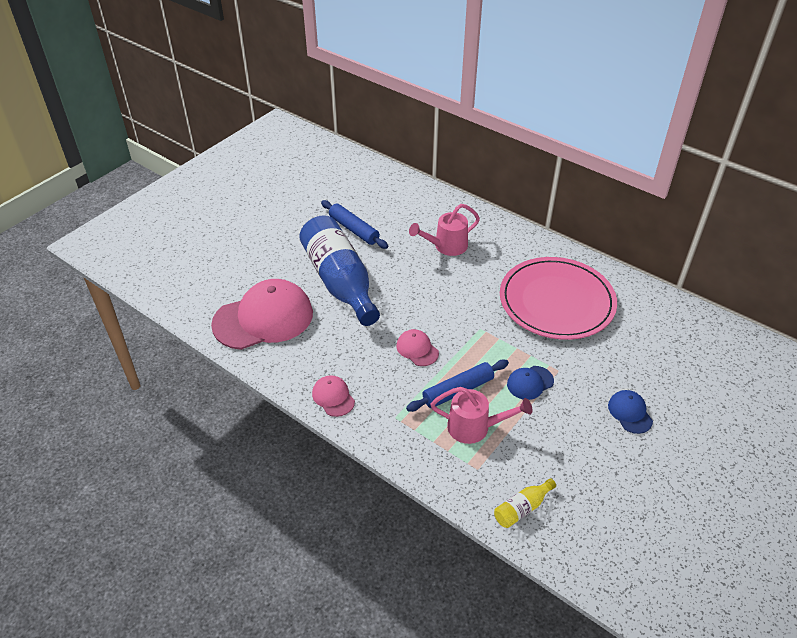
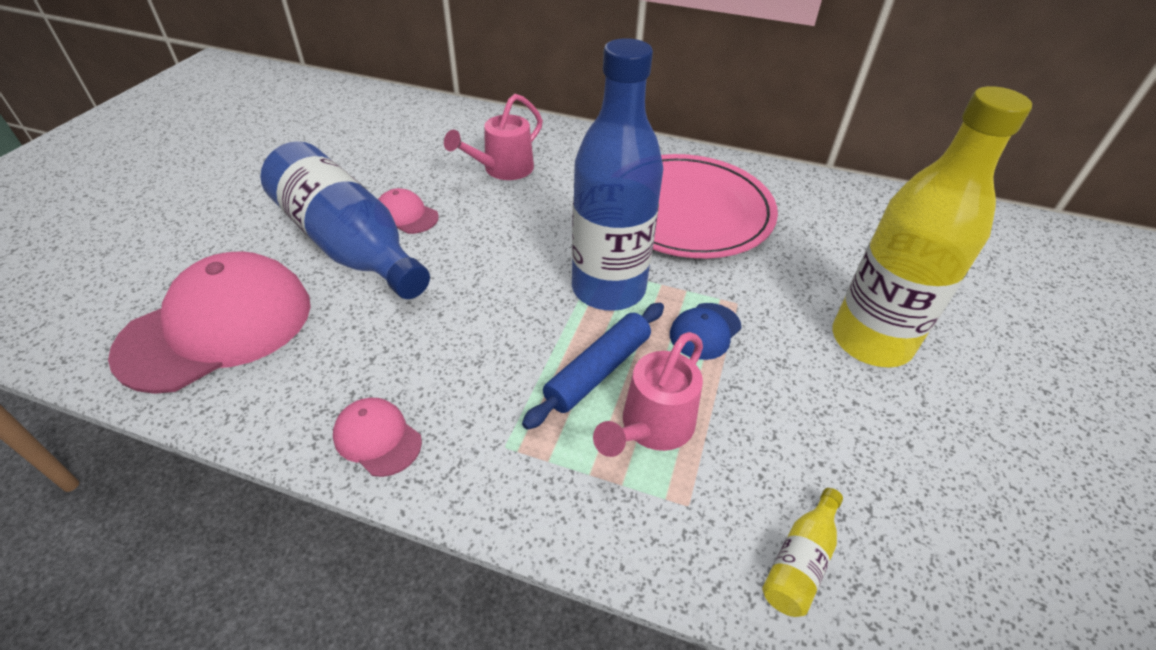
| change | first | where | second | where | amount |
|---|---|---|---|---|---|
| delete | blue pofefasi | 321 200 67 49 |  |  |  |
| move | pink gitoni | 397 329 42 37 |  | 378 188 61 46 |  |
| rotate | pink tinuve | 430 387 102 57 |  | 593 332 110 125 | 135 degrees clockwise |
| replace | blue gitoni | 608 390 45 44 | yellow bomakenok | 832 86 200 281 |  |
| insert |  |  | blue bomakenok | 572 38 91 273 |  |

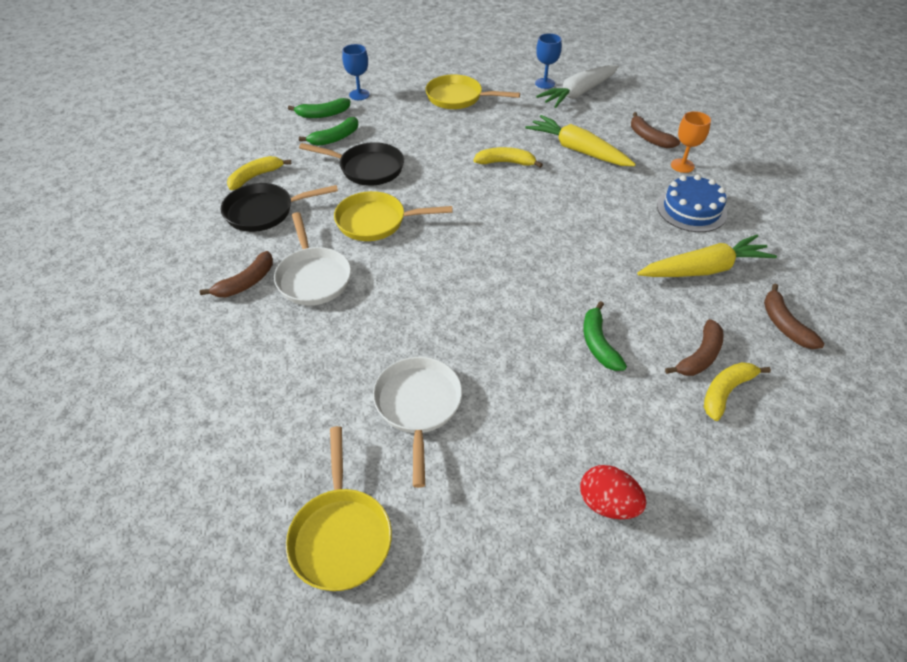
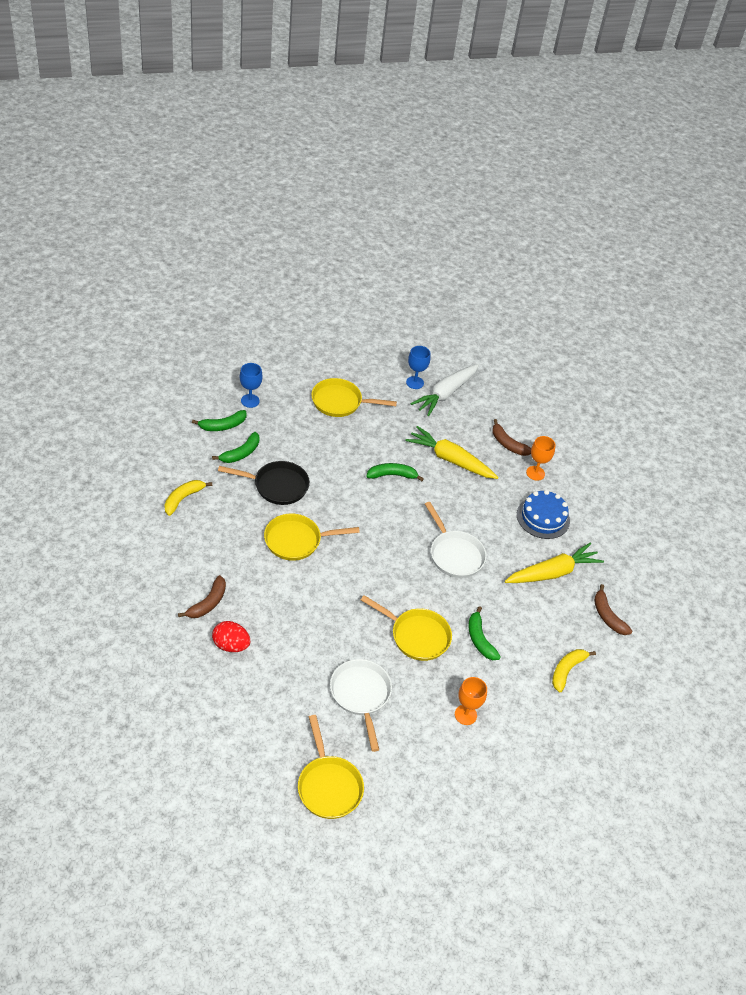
| change | first | where | second | where | amount |
|---|---|---|---|---|---|
| delete | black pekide | 221 183 117 49 |  |  |  |
| move | white pekide | 274 212 77 93 |  | 425 502 62 76 |  |
| recolor | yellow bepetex | 474 147 69 21 | green bepetex | 366 463 58 18 |  |
| move | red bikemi | 580 465 66 54 |  | 212 621 38 31 |  |
| delete | brown bepetex | 665 319 59 57 |  |  |  |
| insert |  |  | yellow pekide | 361 595 91 66 |  |
| insert |  |  | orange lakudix | 455 677 32 48 |  |

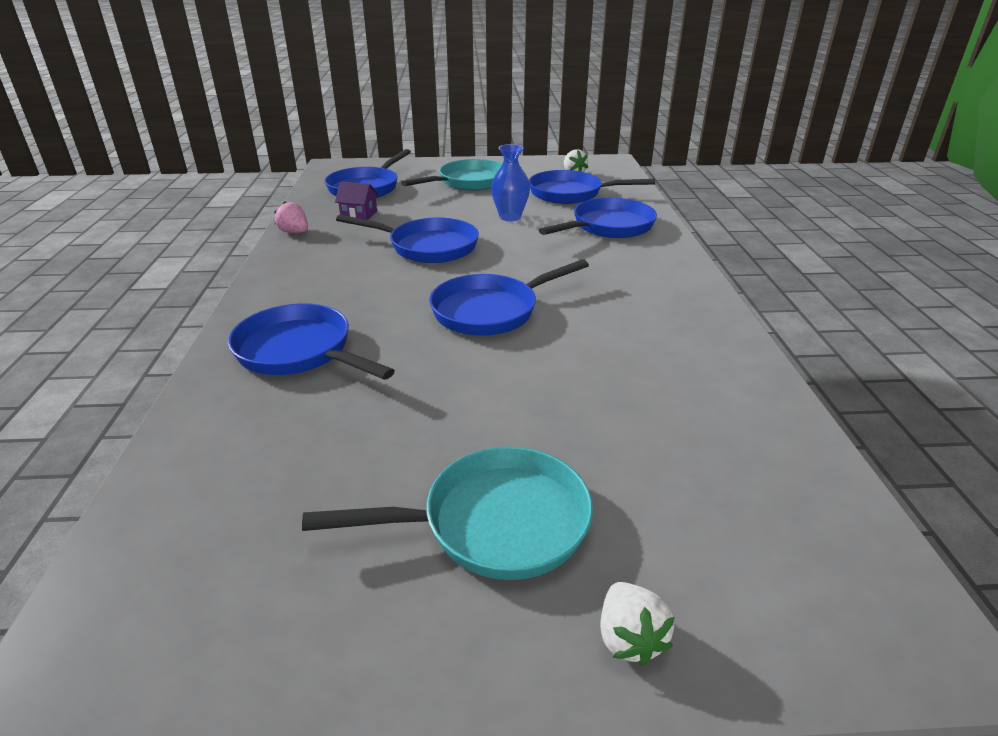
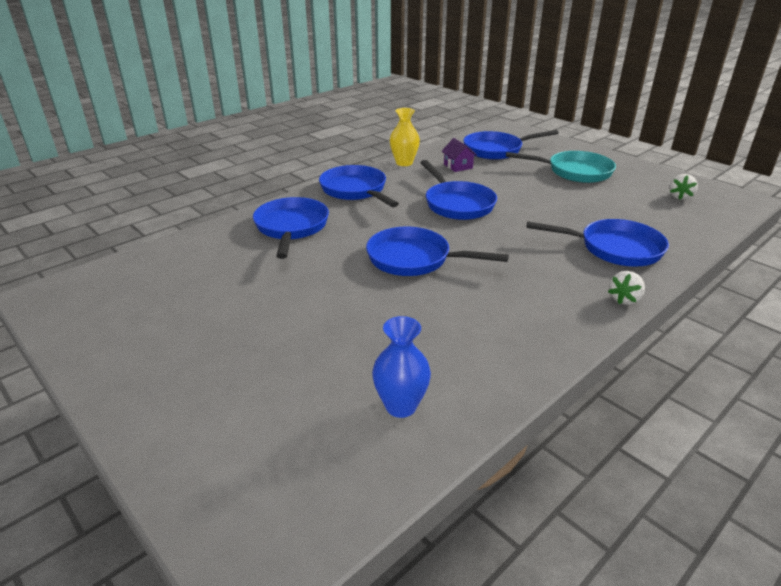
| change | first | where | second | where | amount |
|---|---|---|---|---|---|
| replace | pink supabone | 274 201 34 32 | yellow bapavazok | 390 108 30 58 |  |
| delete | turquoise pekide | 302 447 291 133 |  |  |  |
| move | blue bapavazok | 491 144 39 77 |  | 372 316 59 102 |  |
| move | blue pekide | 529 170 126 34 |  | 319 165 80 42 |  |
| move | white supabone | 600 582 75 84 |  | 608 271 37 34 |  |

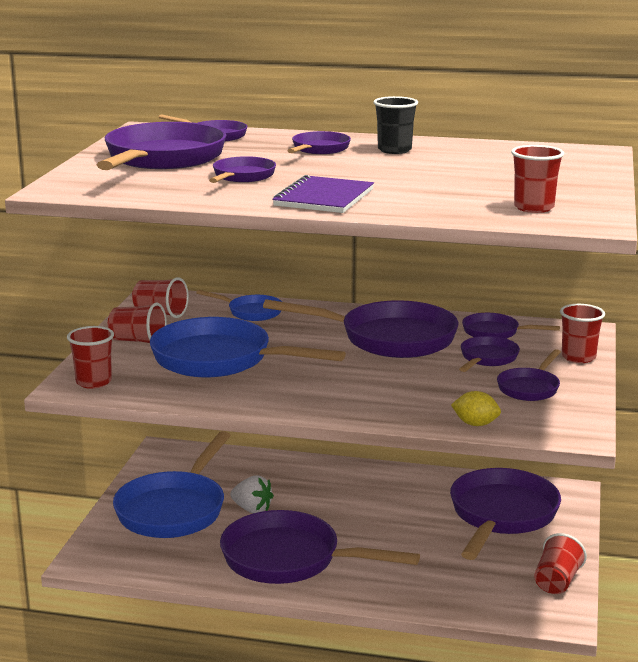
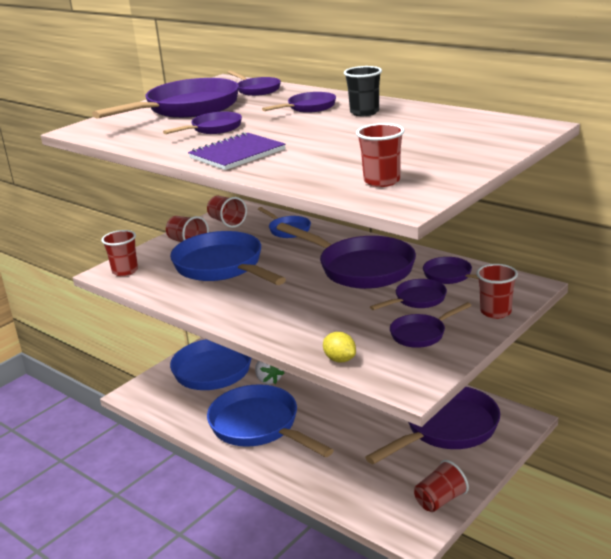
| change | first | where | second | where | amount |
|---|---|---|---|---|---|
| recolor | purple pekide | 220 510 200 74 | blue pekide | 207 384 127 73 |  |

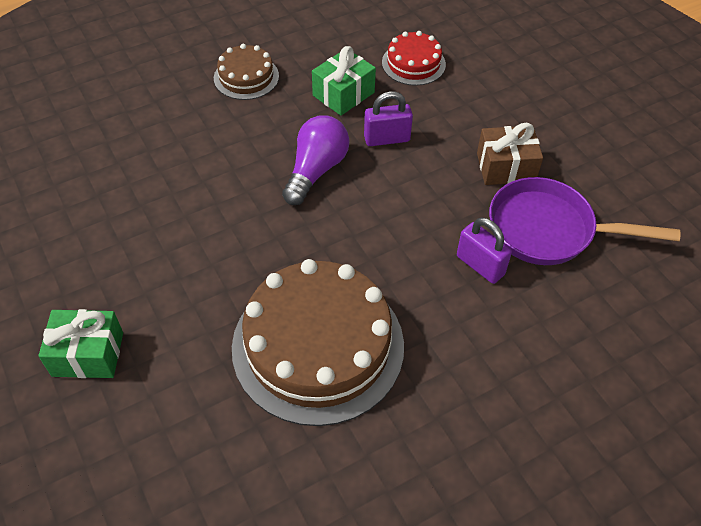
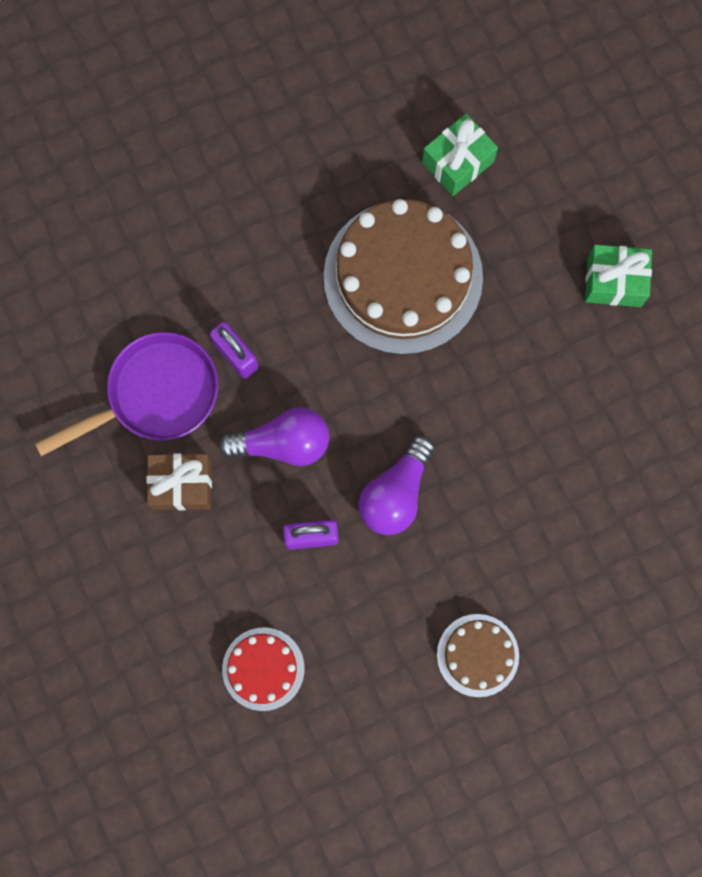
| change | first | where | second | where | amount |
|---|---|---|---|---|---|
| move | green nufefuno | 312 46 64 70 |  | 422 114 76 82 |  |
| rotate | purple pekide | 489 177 191 88 |  | 35 332 183 124 | 45 degrees counterclockwise |
| insert |  |  | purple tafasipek | 219 407 110 59 |  |

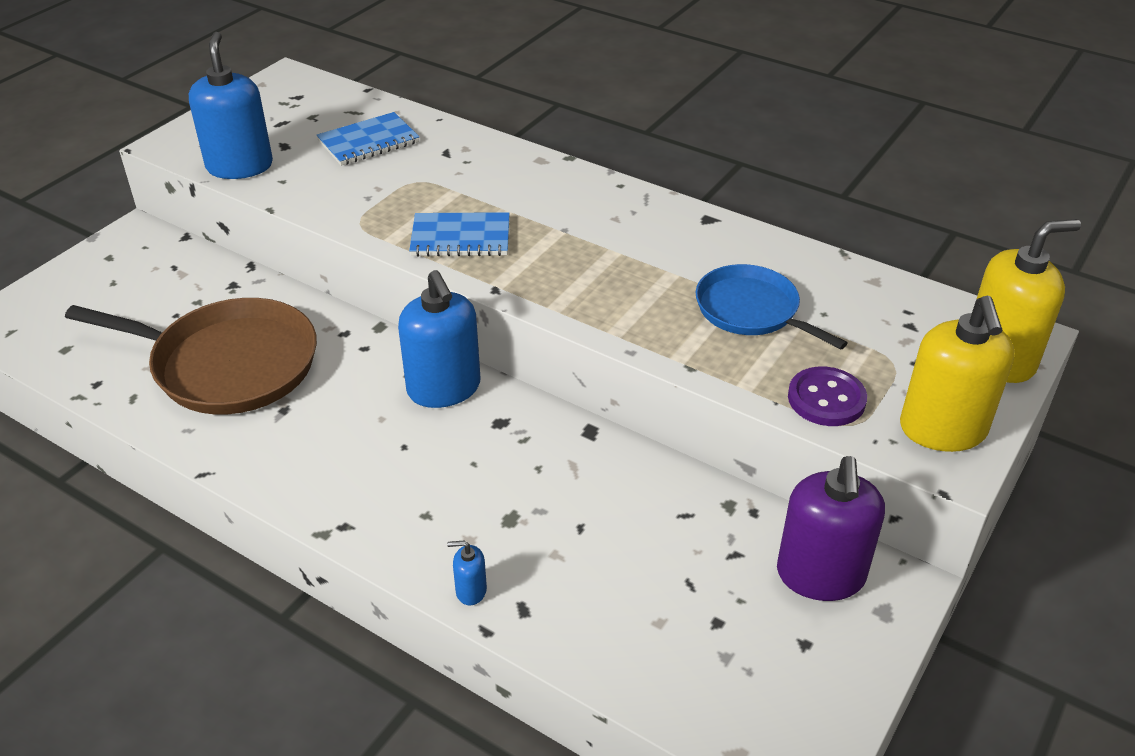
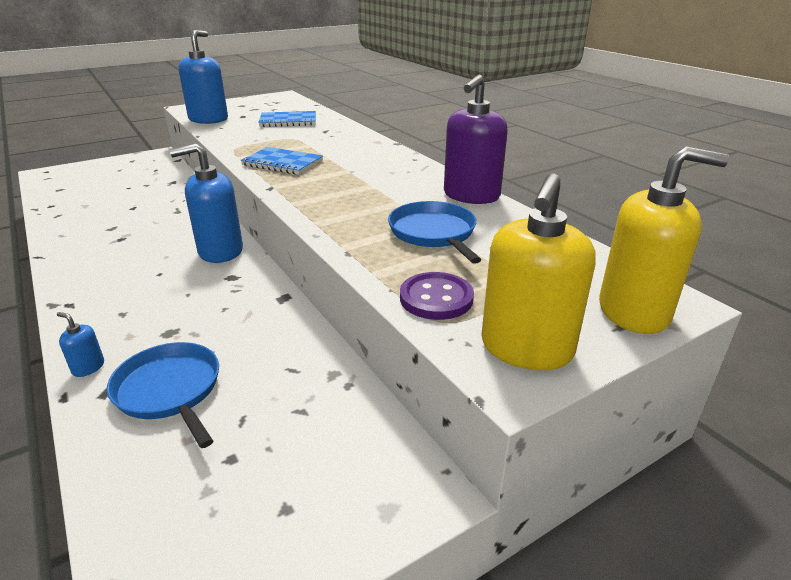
| change | first | where | second | where | amount |
|---|---|---|---|---|---|
| delete | brown pekide | 65 298 252 116 |  |  |  |
| rotate | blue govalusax | 398 270 82 138 |  | 170 144 73 119 | 75 degrees clockwise |
| move | purple govalusax | 777 456 108 145 |  | 444 75 64 129 |  |
| insert |  |  | blue pekide | 107 342 112 106 |  |

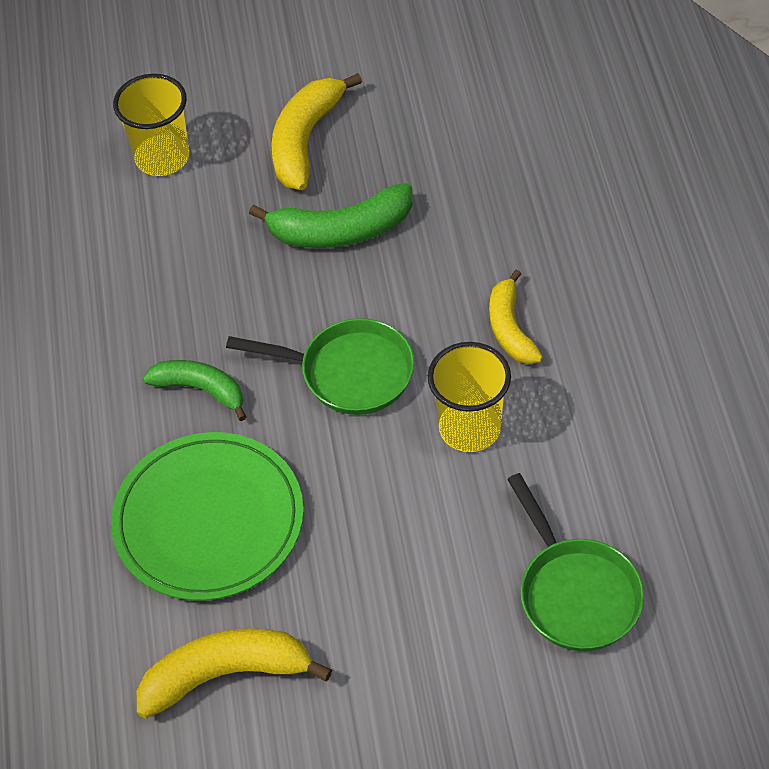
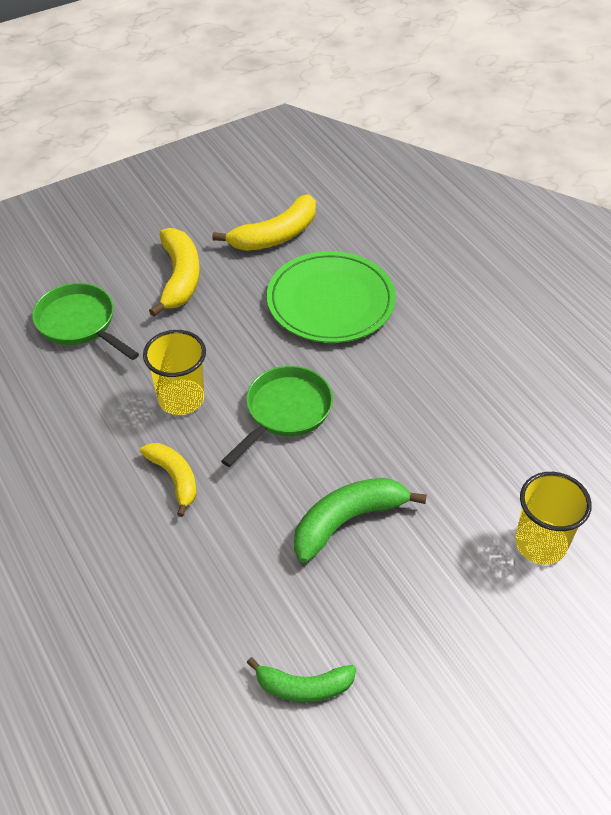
| change | first | where | second | where | amount |
|---|---|---|---|---|---|
| move | green bepetex | 143 360 104 61 |  | 247 657 109 45 |  |
| rotate | green pekide | 226 318 188 97 |  | 221 366 112 101 | 135 degrees clockwise |
| move | yellow bepetex | 271 73 91 117 |  | 149 228 51 88 |  |

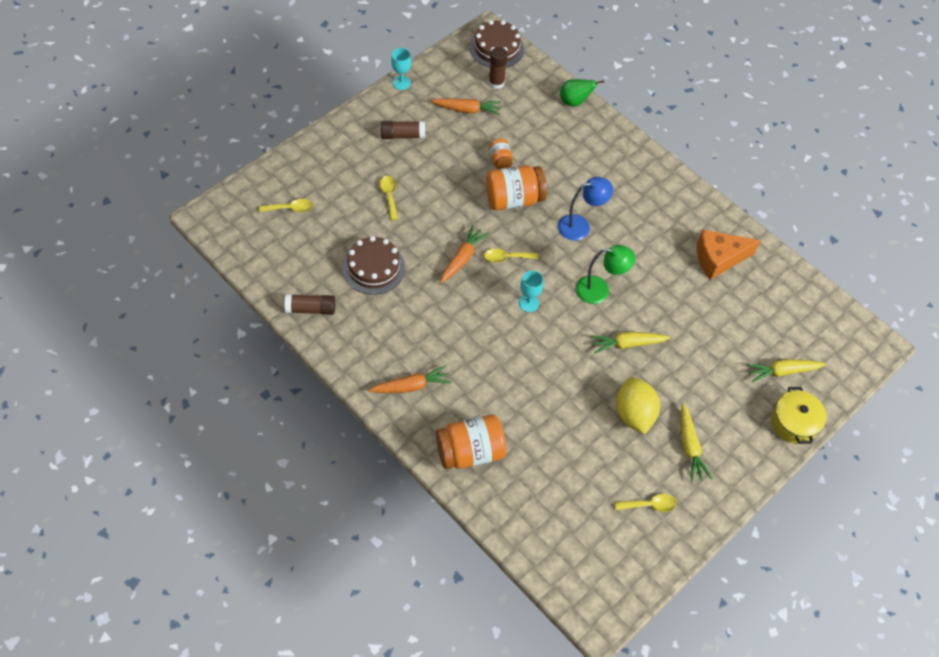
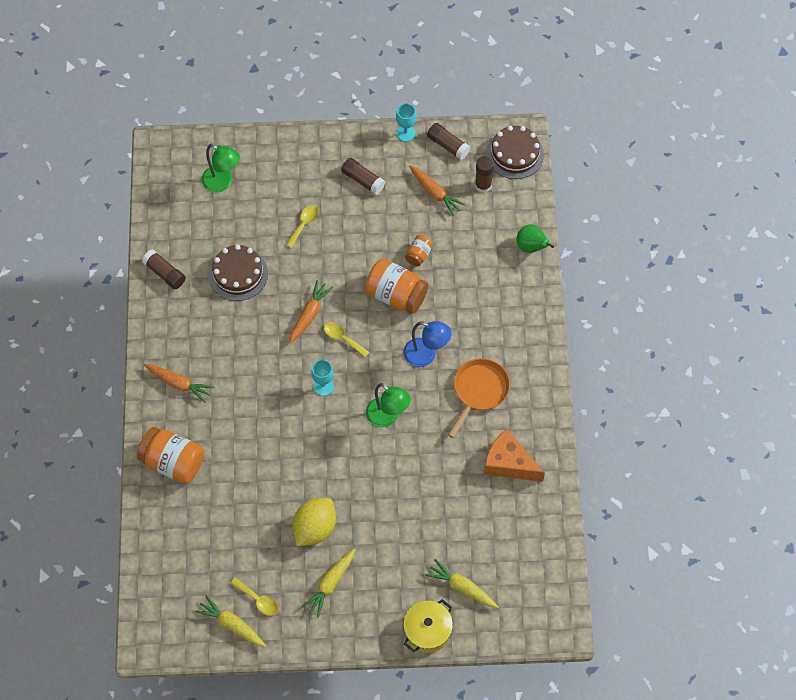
| change | first | where | second | where | amount |
|---|---|---|---|---|---|
| replace | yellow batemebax | 259 199 54 13 | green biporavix | 202 144 38 48 |  |
| rotate | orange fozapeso | 440 225 49 58 |  | 289 280 44 63 | 45 degrees counterclockwise |
| move | yellow fozapeso | 591 332 80 21 |  | 195 595 71 52 |  |
| insert |  |  | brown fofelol | 427 123 43 37 |  |
| insert |  |  | orange pekide | 448 358 62 80 |  |

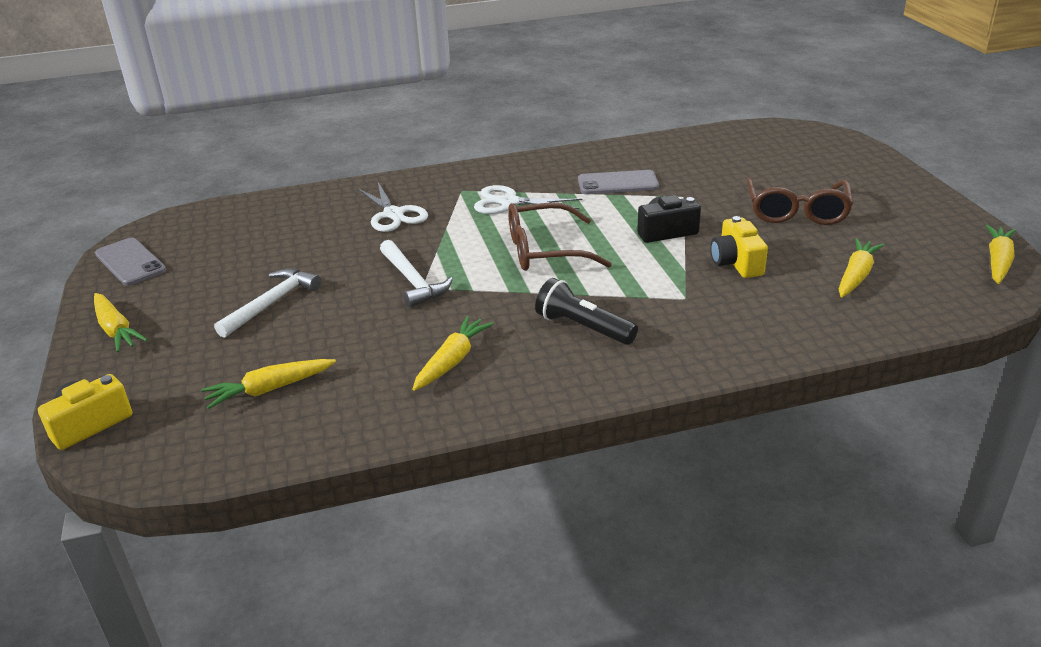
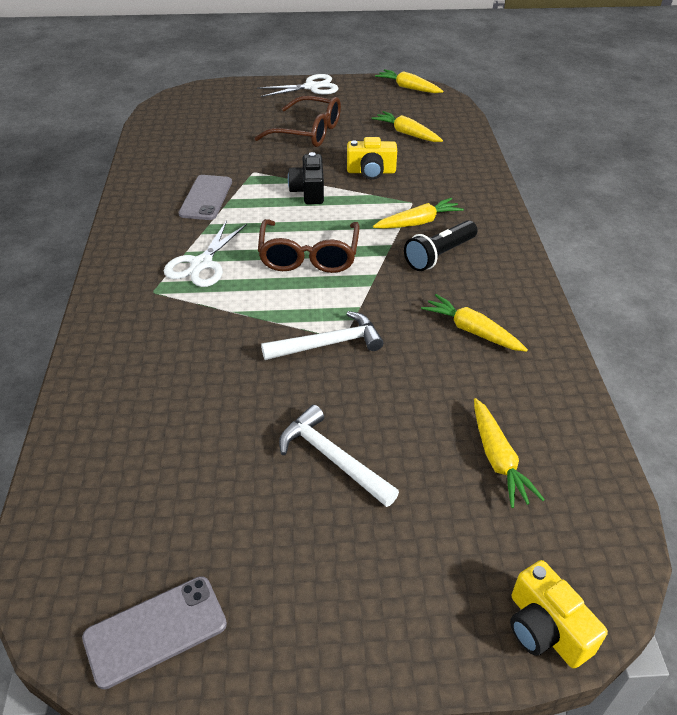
| change | first | where | second | where | amount |
|---|---|---|---|---|---|
| move | yellow fozapeso | 94 293 54 59 |  | 373 198 91 31 |  |
| move | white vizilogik | 357 181 71 51 |  | 257 74 82 23 |  |

